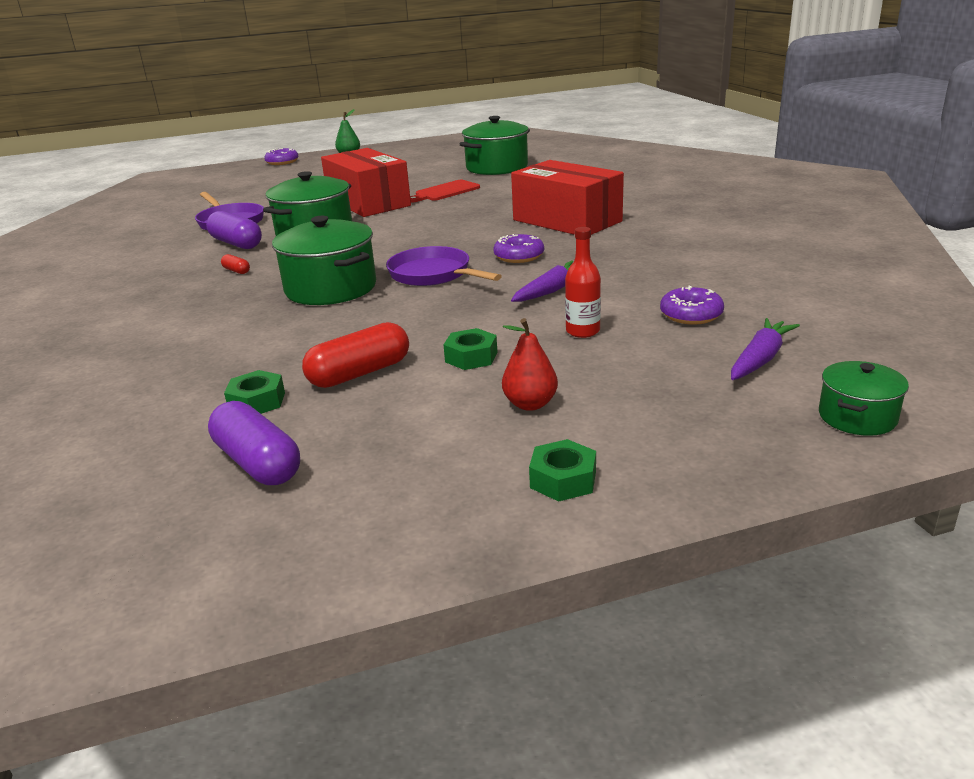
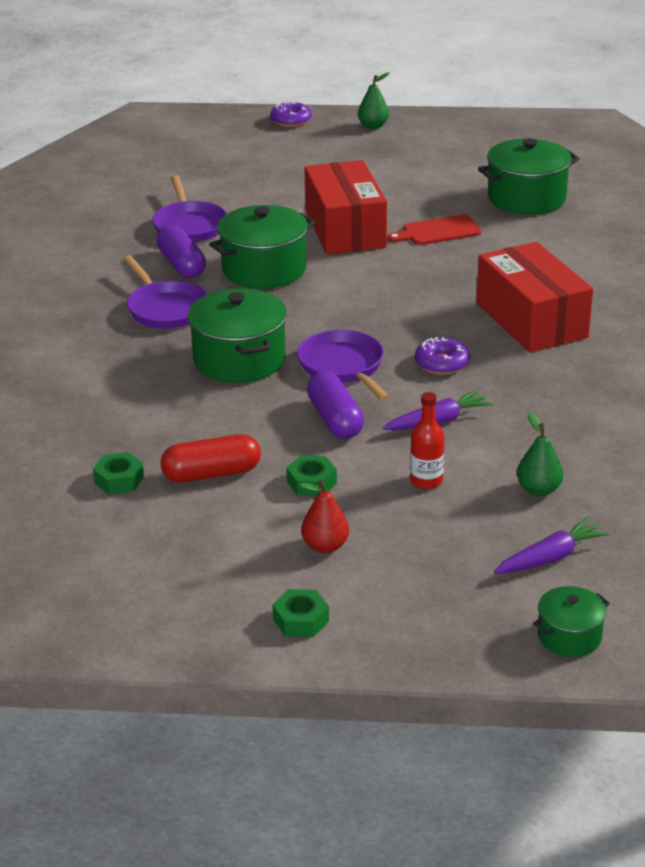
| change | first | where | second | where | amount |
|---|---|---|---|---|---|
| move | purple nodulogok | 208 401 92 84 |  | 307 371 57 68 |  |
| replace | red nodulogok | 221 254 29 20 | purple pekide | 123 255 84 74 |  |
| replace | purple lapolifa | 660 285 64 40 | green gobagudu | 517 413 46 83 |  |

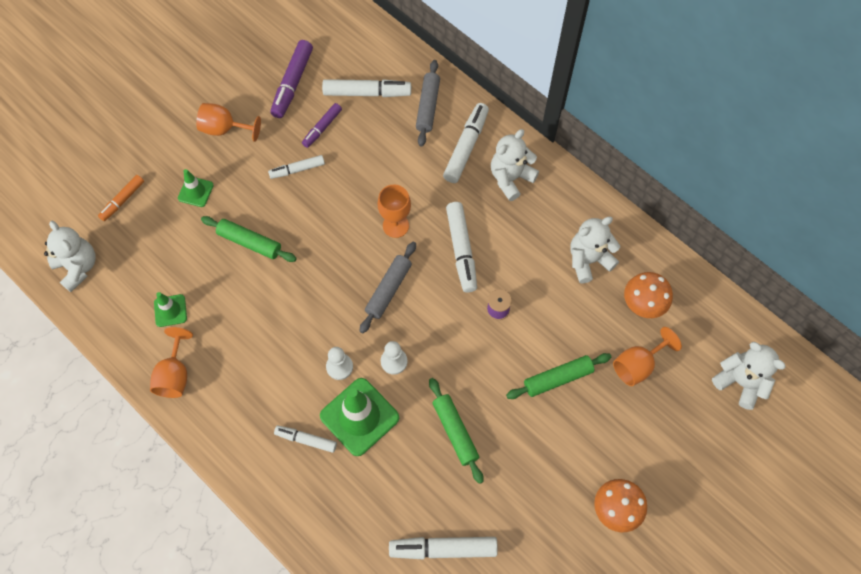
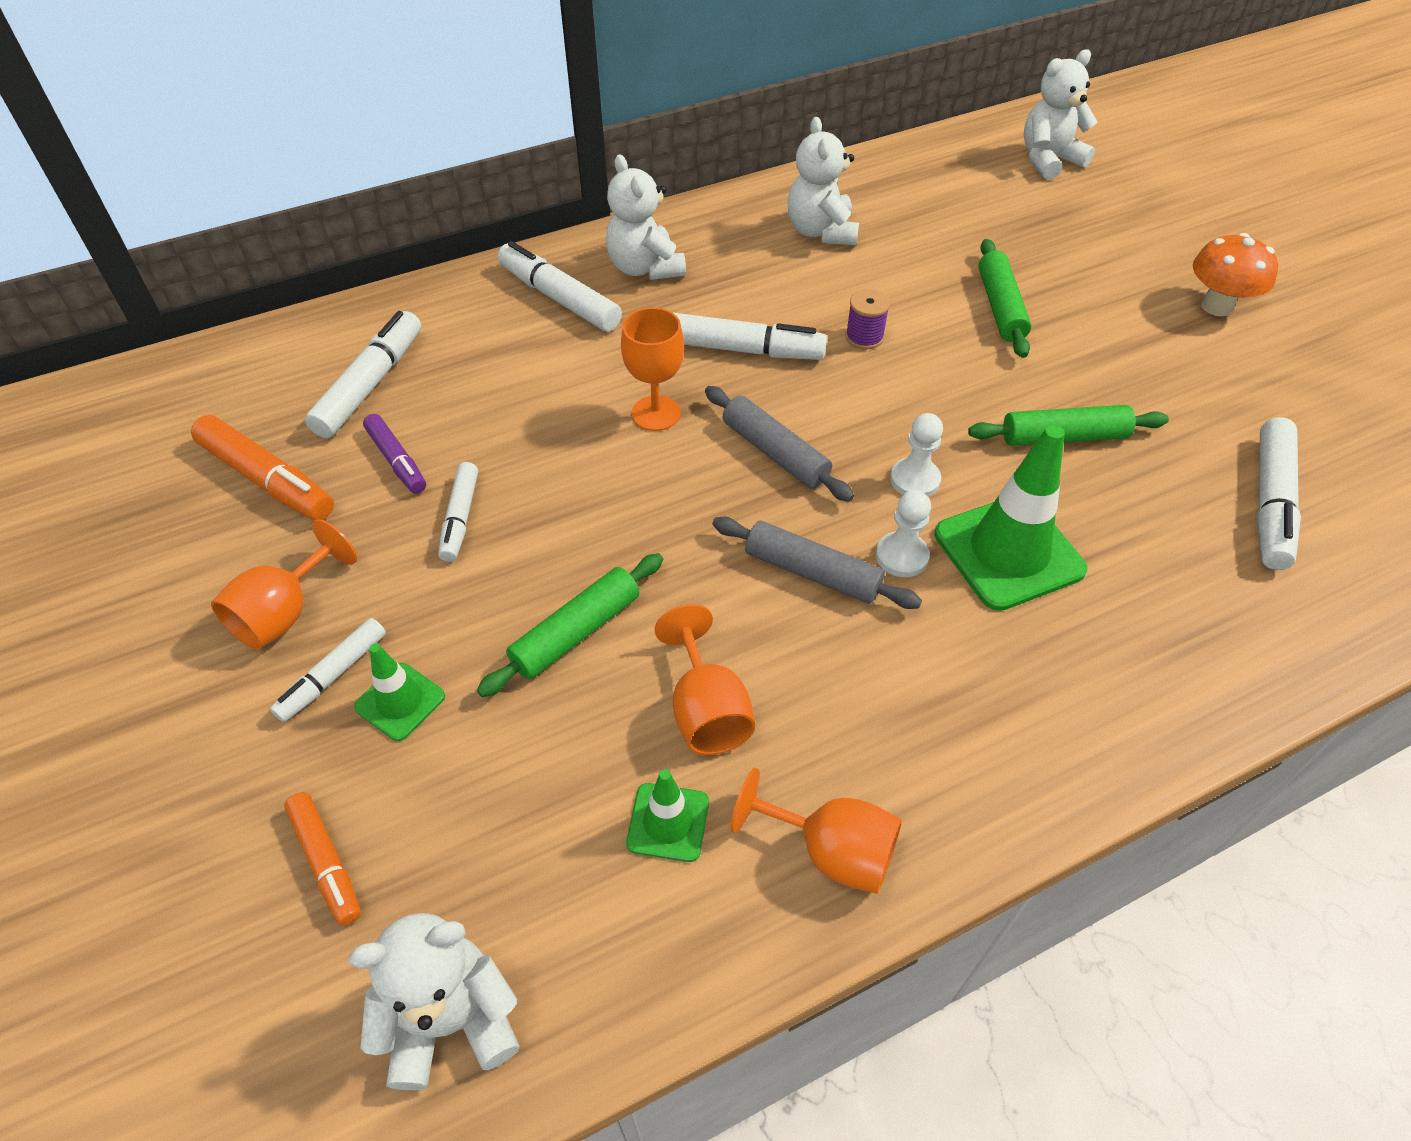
| change | first | where | second | where | amount |
|---|---|---|---|---|---|
| recolor | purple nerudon | 270 40 43 78 | orange nerudon | 191 415 143 105 |  |
| move | white nerudon | 274 425 63 28 |  | 270 618 116 104 |  |
| move | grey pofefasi | 416 60 24 87 |  | 712 516 210 93 |  |
| move | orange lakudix | 613 327 69 59 |  | 655 604 100 151 |  |
| delete | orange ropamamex | 624 272 49 46 |  |  |  |

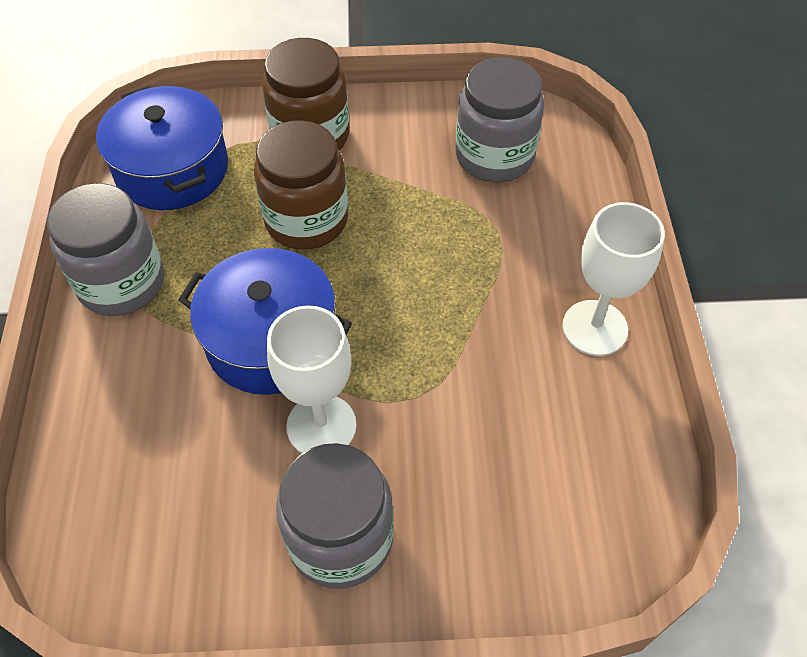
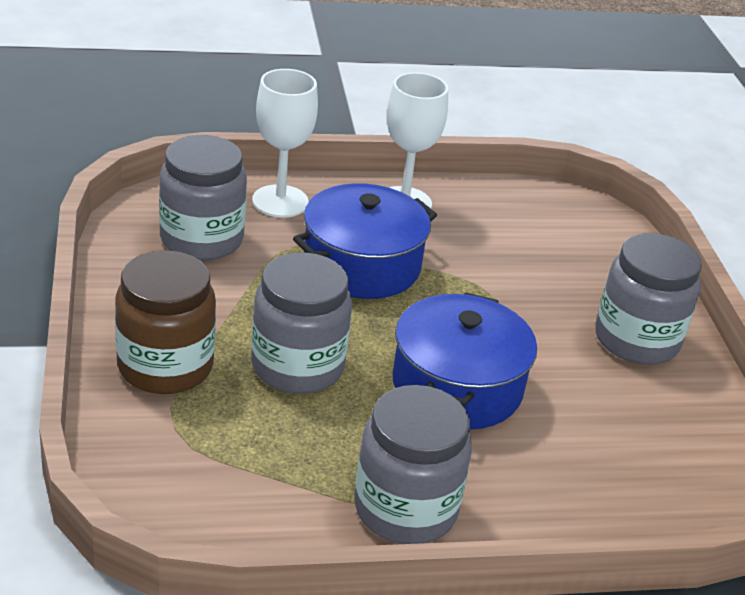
| change | first | where | second | where | amount |
|---|---|---|---|---|---|
| move | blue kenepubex | 96 85 132 125 |  | 293 183 144 116 |  |
| recolor | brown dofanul | 254 120 94 130 | grey dofanul | 251 253 101 141 |  |
| move | white lakudix | 267 305 89 148 |  | 252 69 66 149 |  |

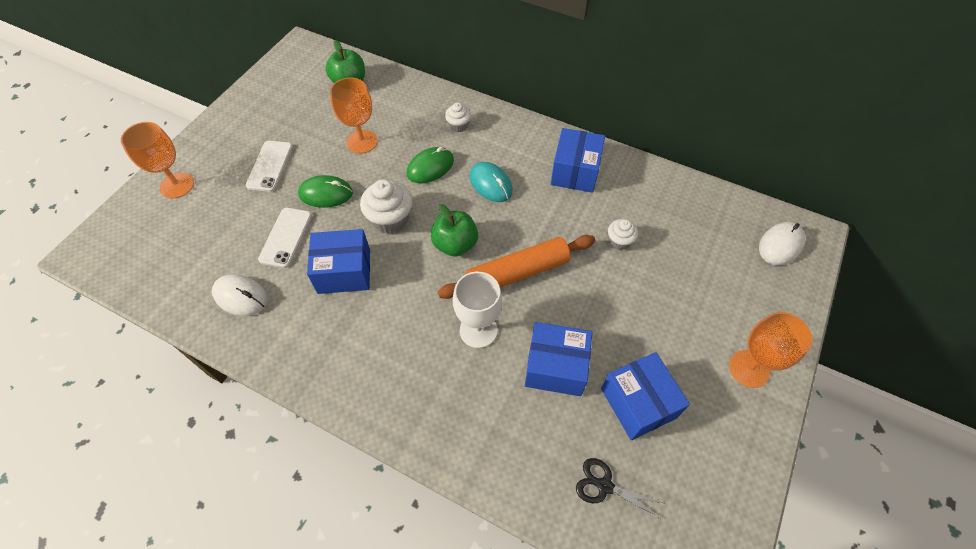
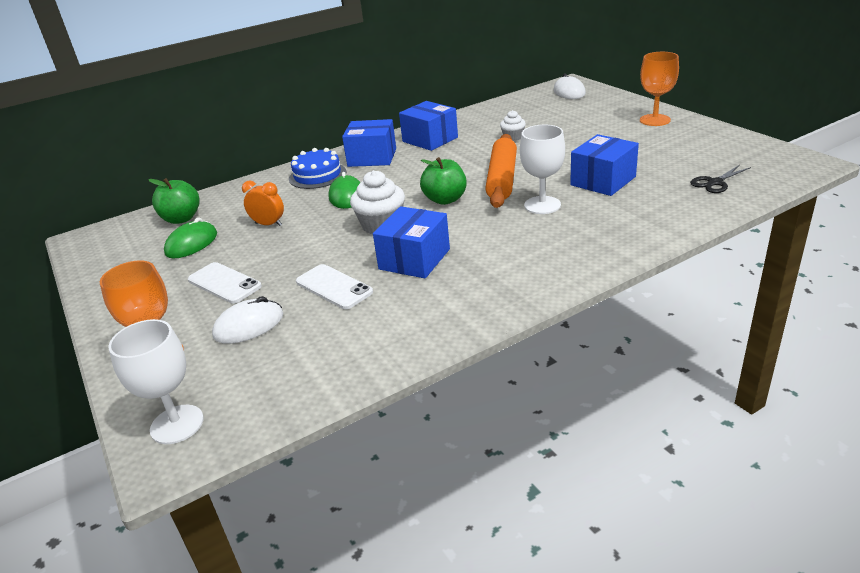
| change | first | where | second | where | amount |
|---|---|---|---|---|---|
| move | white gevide | 212 274 56 42 |  | 212 296 71 48 |  |
| move | green gevide | 298 175 55 33 |  | 164 217 53 42 |  |
| replace | orange lakudix | 330 77 48 77 | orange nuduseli | 242 181 42 45 |  |
| replace | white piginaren | 445 103 26 29 | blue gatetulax | 289 148 58 41 |  |
| delete | turquoise gevide | 470 162 43 40 |  |  |  |
| move | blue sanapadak | 601 352 89 88 |  | 342 119 54 48 |  |
| insert |  |  | white lakudix | 108 319 96 125 |  |

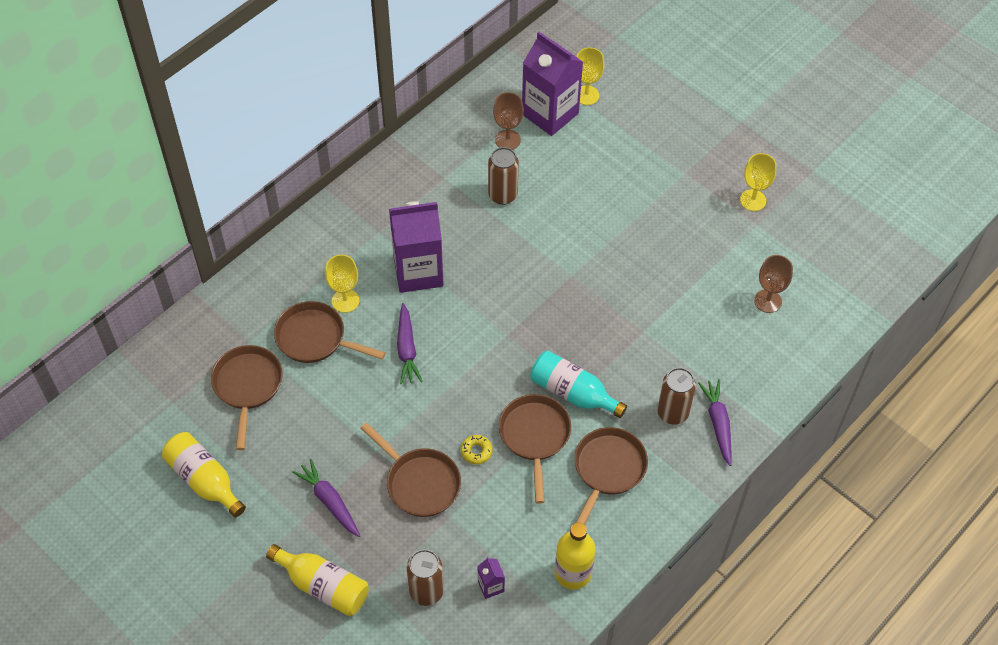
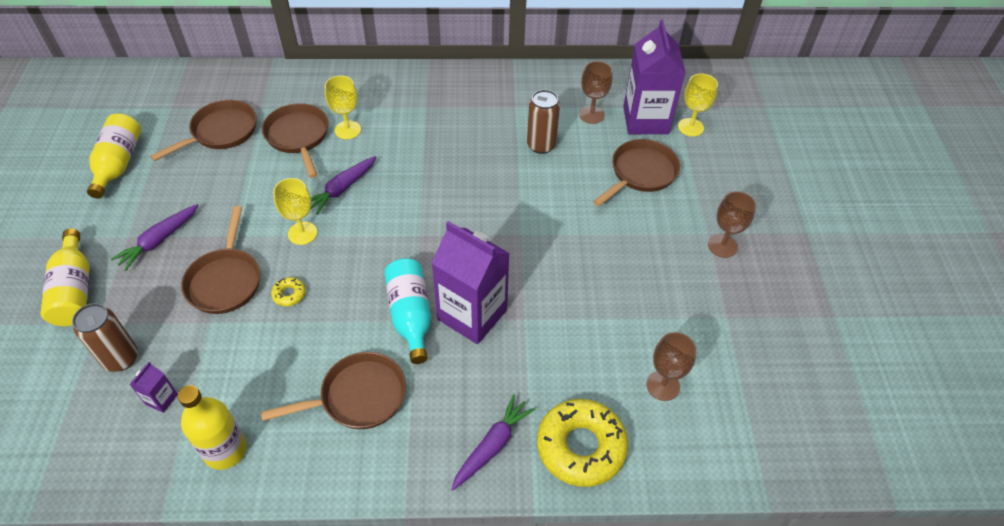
| change | first | where | second | where | amount |
|---|---|---|---|---|---|
| rotate | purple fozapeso | 292 459 68 78 |  | 111 204 87 67 | 150 degrees counterclockwise |
| move | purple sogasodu | 389 201 55 92 |  | 432 221 78 123 |  |
| move | brown pekide | 499 394 72 110 |  | 593 139 87 67 |  |
| delete | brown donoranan | 657 368 39 57 |  |  |  |
| move | yellow lakudix | 740 153 37 58 |  | 273 178 44 67 |  |
| insert |  |  | yellow lapolifa | 537 399 91 88 |  |
| insert |  |  | brown lakudix | 708 191 48 67 |  |

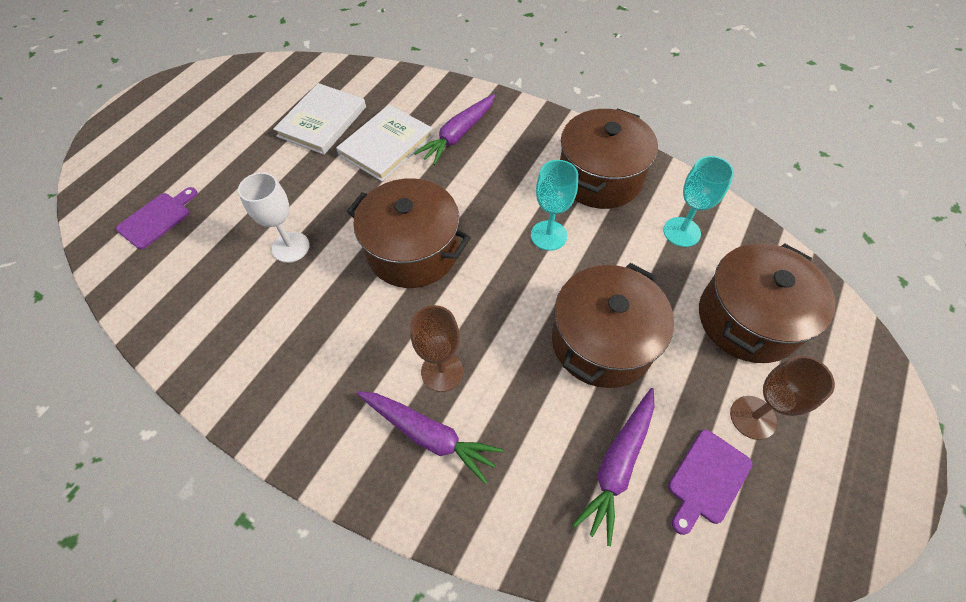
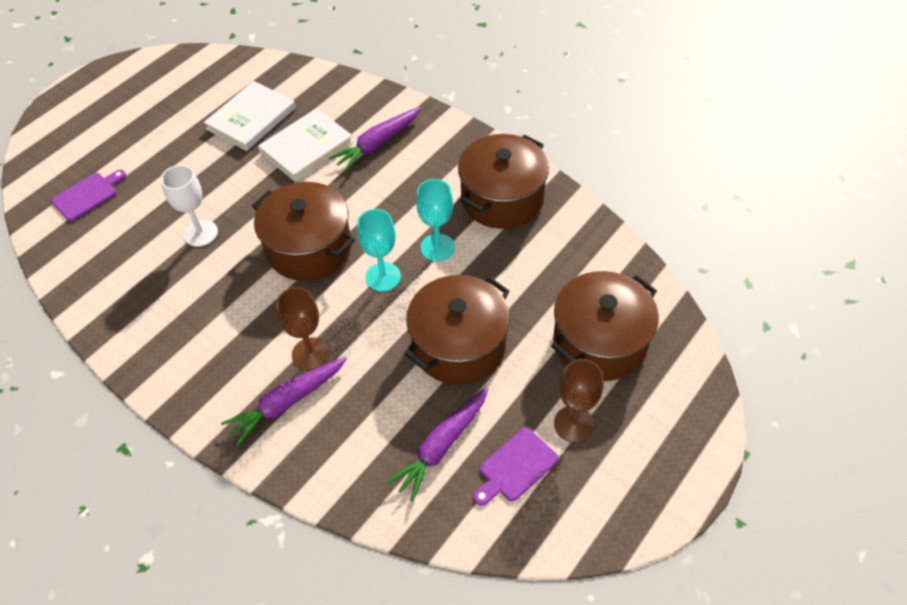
| change | first | where | second | where | amount |
|---|---|---|---|---|---|
| rotate | purple fozapeso | 357 391 146 93 |  | 221 357 126 89 | 105 degrees clockwise |
| move | turquoise lakudix | 663 156 71 91 |  | 357 209 44 83 |  |

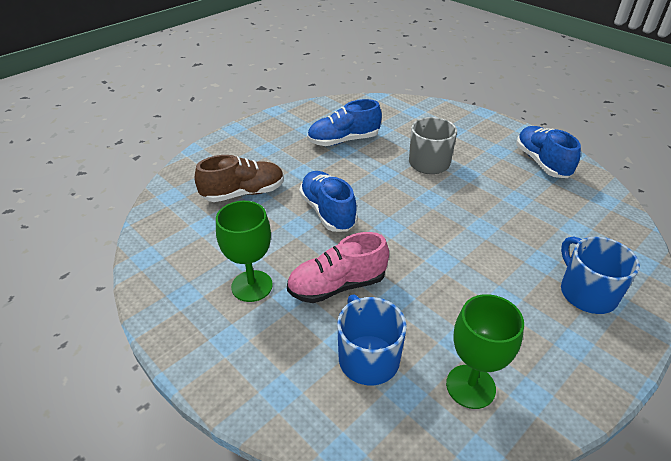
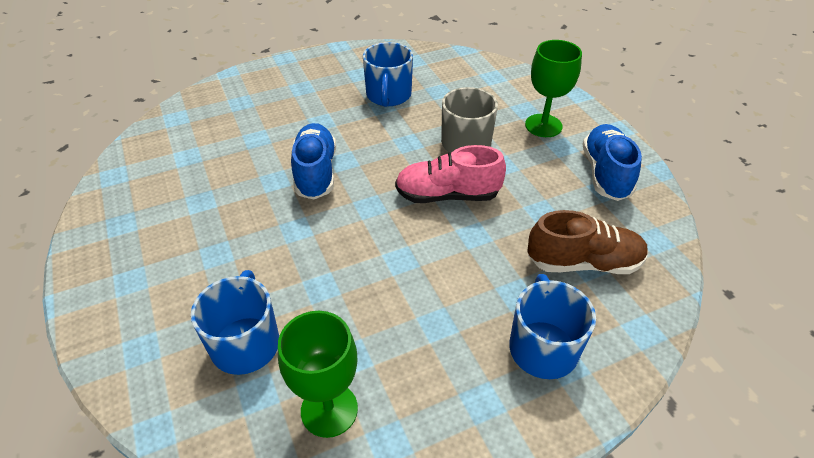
| change | first | where | second | where | amount |
|---|---|---|---|---|---|
| move | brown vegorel | 195 155 89 47 |  | 527 210 121 64 |  |
| move | green lakudix | 216 201 57 101 |  | 525 40 57 97 |  |
| move | pink vegorel | 287 232 102 71 |  | 395 145 111 58 |  |
| replace | blue vegorel | 307 99 75 47 | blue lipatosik | 363 42 50 65 |  |

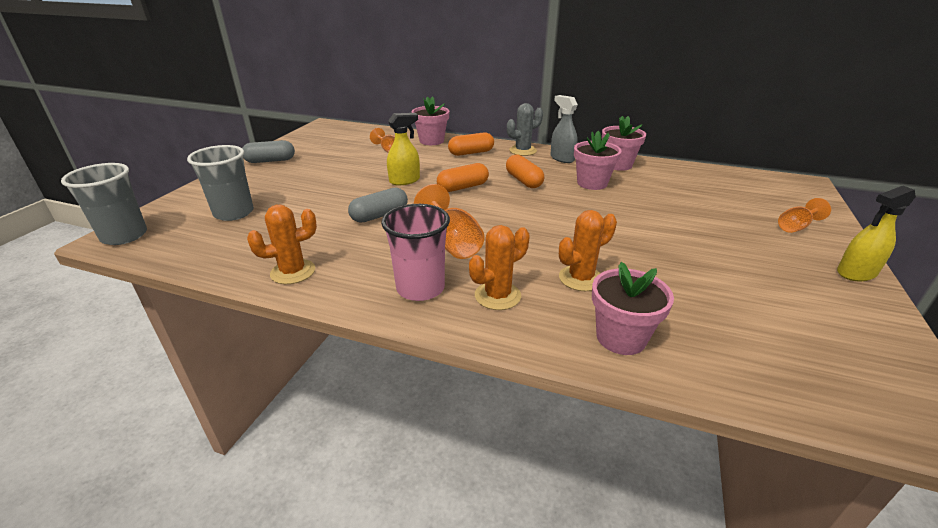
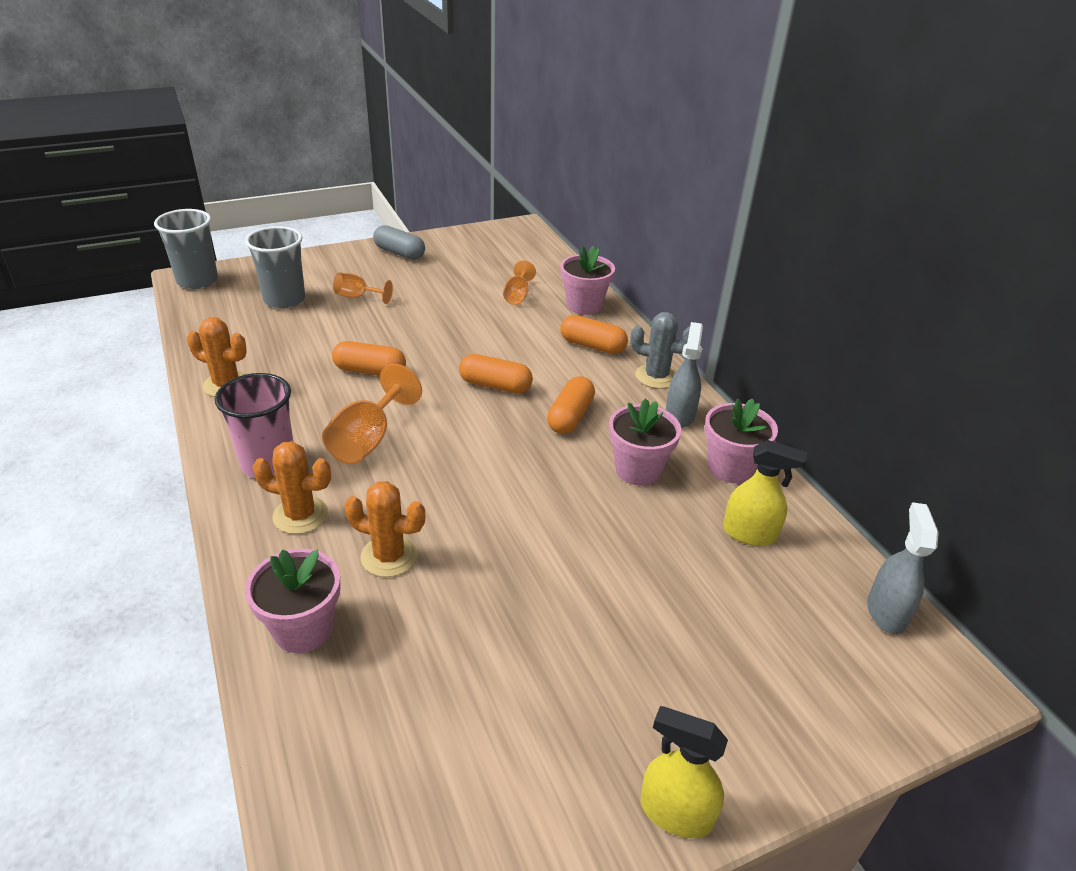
| change | first | where | second | where | amount |
|---|---|---|---|---|---|
| recolor | grey nodulogok | 348 188 60 35 | orange nodulogok | 332 341 74 34 |  |
| move | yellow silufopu | 387 113 33 72 |  | 723 440 84 106 |  |
| move | orange lakudix | 778 198 53 35 |  | 333 273 60 31 |  |
| insert |  |  | grey silufopu | 867 502 72 132 |  |

